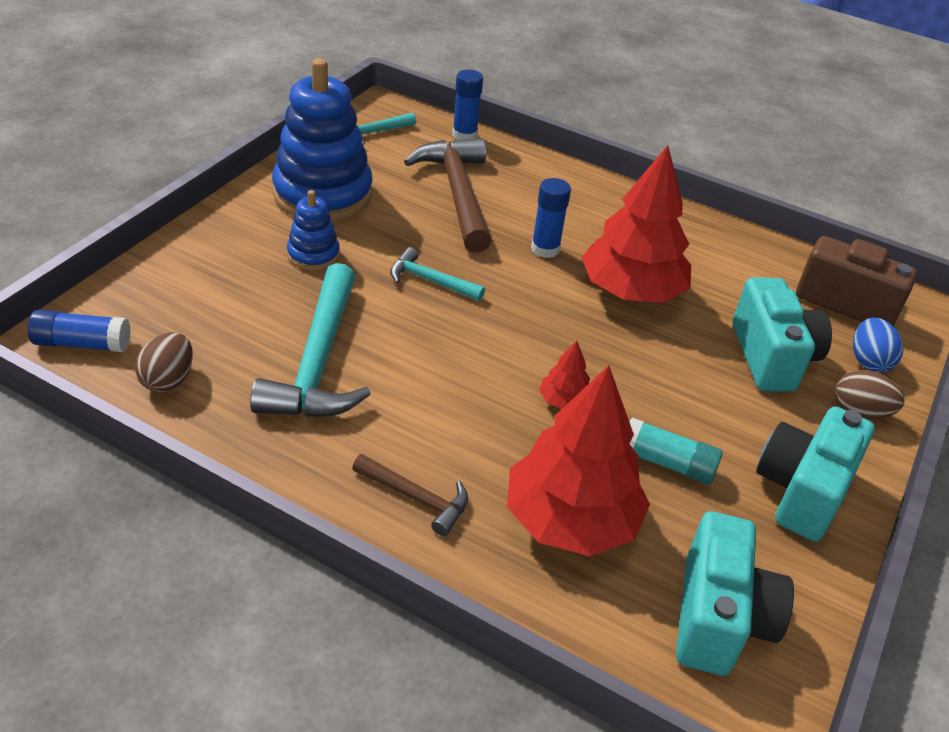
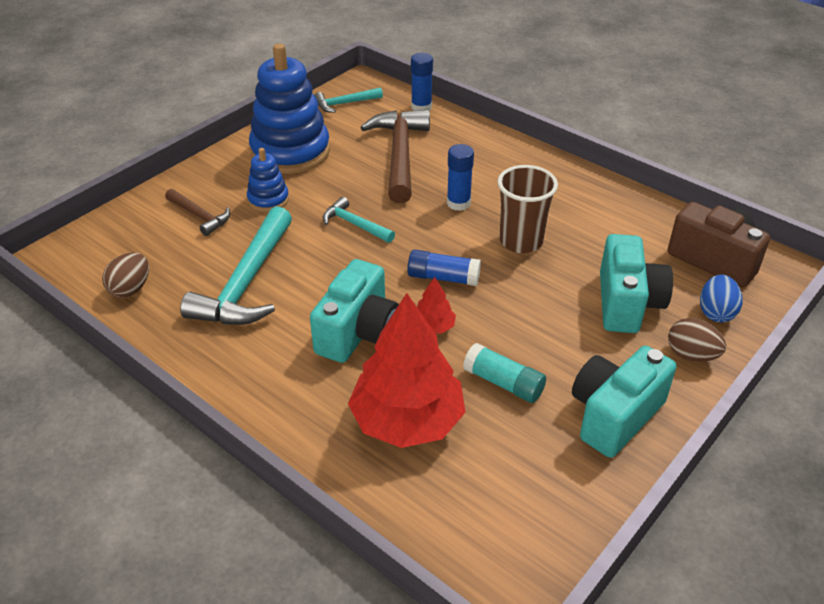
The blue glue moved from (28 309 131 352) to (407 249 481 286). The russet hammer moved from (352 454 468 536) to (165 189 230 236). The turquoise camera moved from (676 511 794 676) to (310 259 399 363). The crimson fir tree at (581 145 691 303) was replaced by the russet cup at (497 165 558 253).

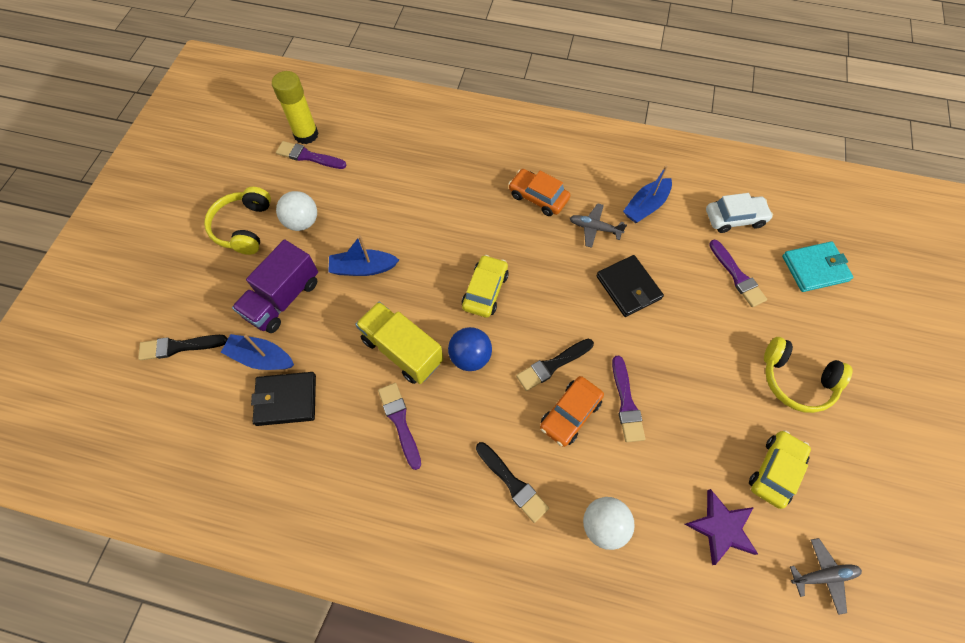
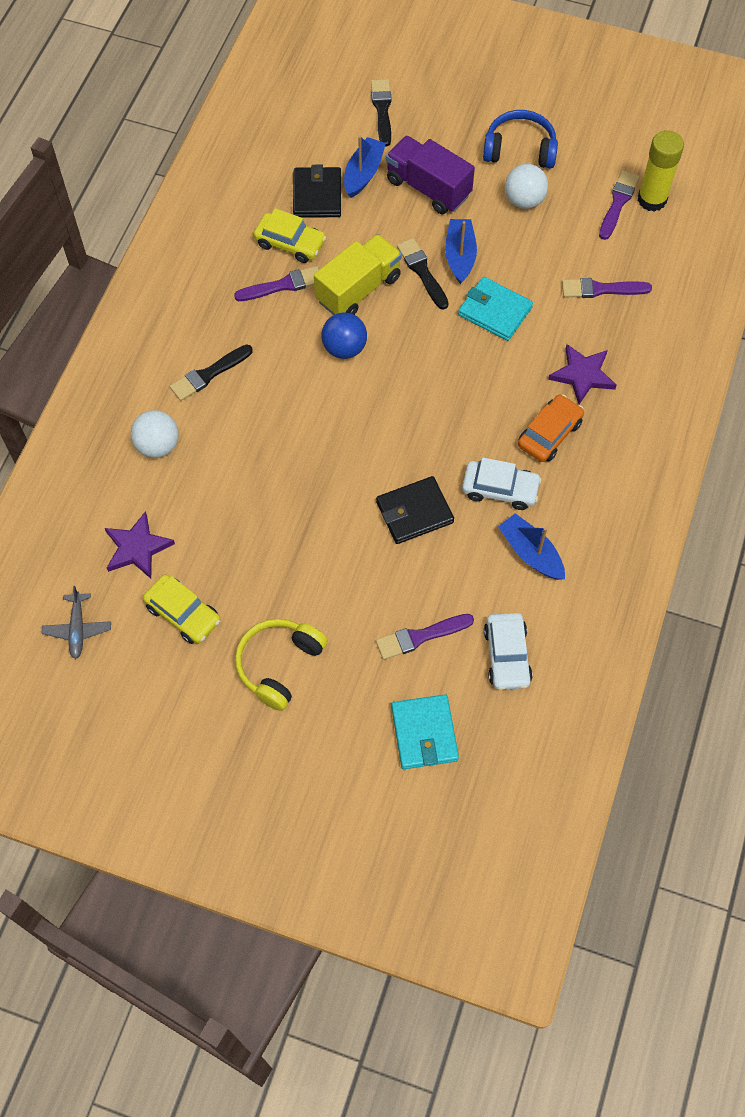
The orange-coloured toy car at (540 376 604 447) disappeared. The turquoise card wallet at (458 277 533 341) appeared. The purple star shape at (548 344 617 405) appeared. The bright yellow toy car moved from (462 255 509 318) to (254 208 326 263). The jet-black paintbrush moved from (516 339 594 391) to (397 238 449 310). The purple paintbrush moved from (612 356 645 442) to (562 278 652 298). The gray toy plane at (570 203 627 248) was replaced by the pure white toy car at (462 458 542 510). The bright yellow headphones at (204 187 271 255) became the blue headphones at (483 110 558 169).

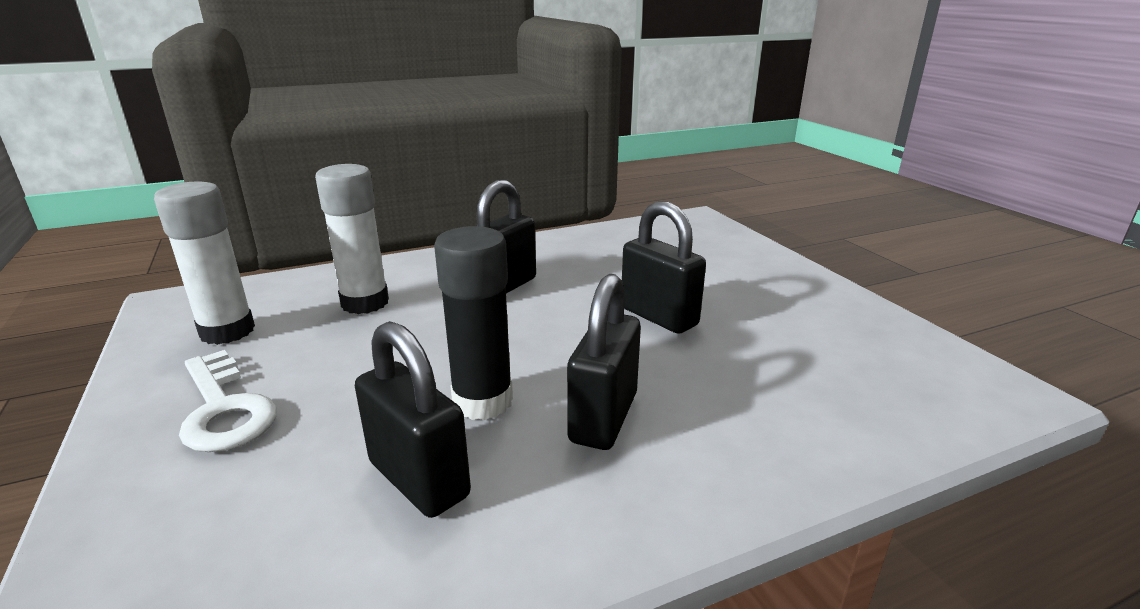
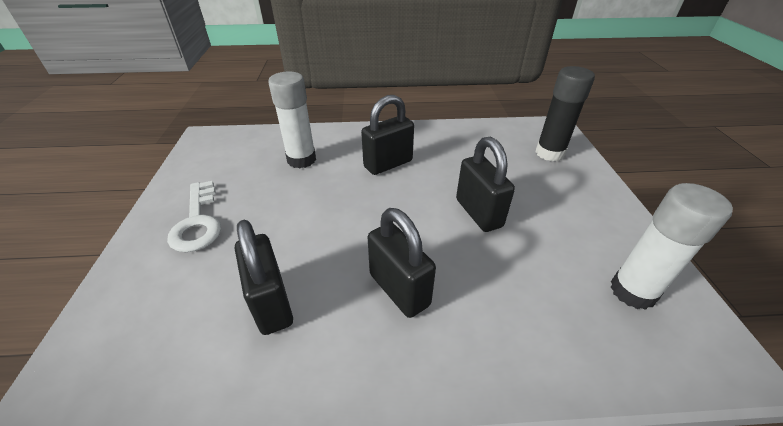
The pure white glue moved from (154 182 255 345) to (610 183 733 310). The jet-black glue moved from (434 226 513 420) to (535 66 595 161). The jet-black lock at (567 274 641 450) turned 75 degrees counterclockwise.

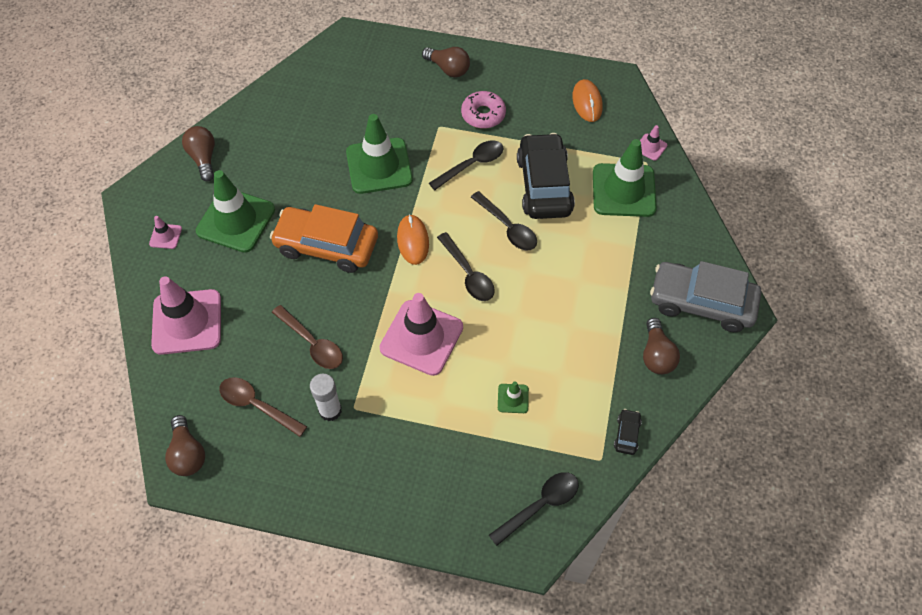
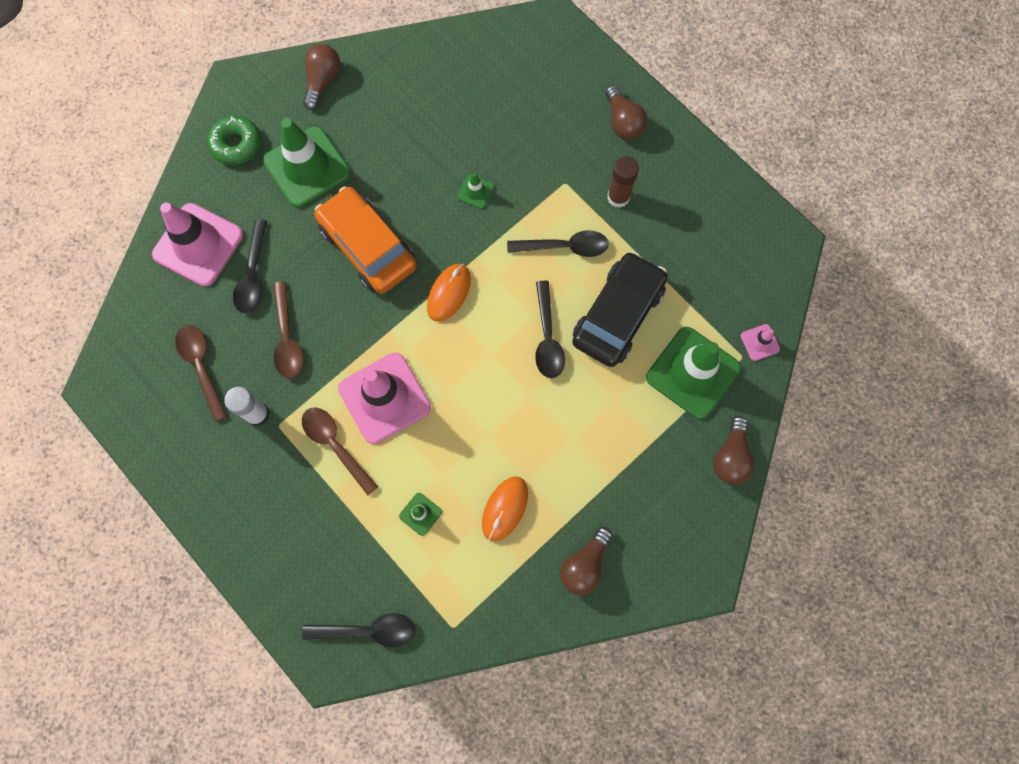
The jet-black toy car at (614 409 642 455) disappeared. The gray toy car at (650 261 761 332) disappeared. The russet spoon at (302 407 378 496) appeared. The russet lightbulb moved from (165 415 205 476) to (714 416 755 485). The jet-black spoon moved from (437 232 495 301) to (233 219 267 313). The orange-coloured PC mouse moved from (572 79 603 122) to (482 477 528 541). The pink safety cone at (149 216 182 249) was replaced by the leaf-green doughnut at (207 115 261 165). The pink doughnut at (461 91 506 129) was replaced by the russet glue at (607 156 639 208). The leaf-green safety cone at (346 114 413 194) changed to 0.44 times the size.

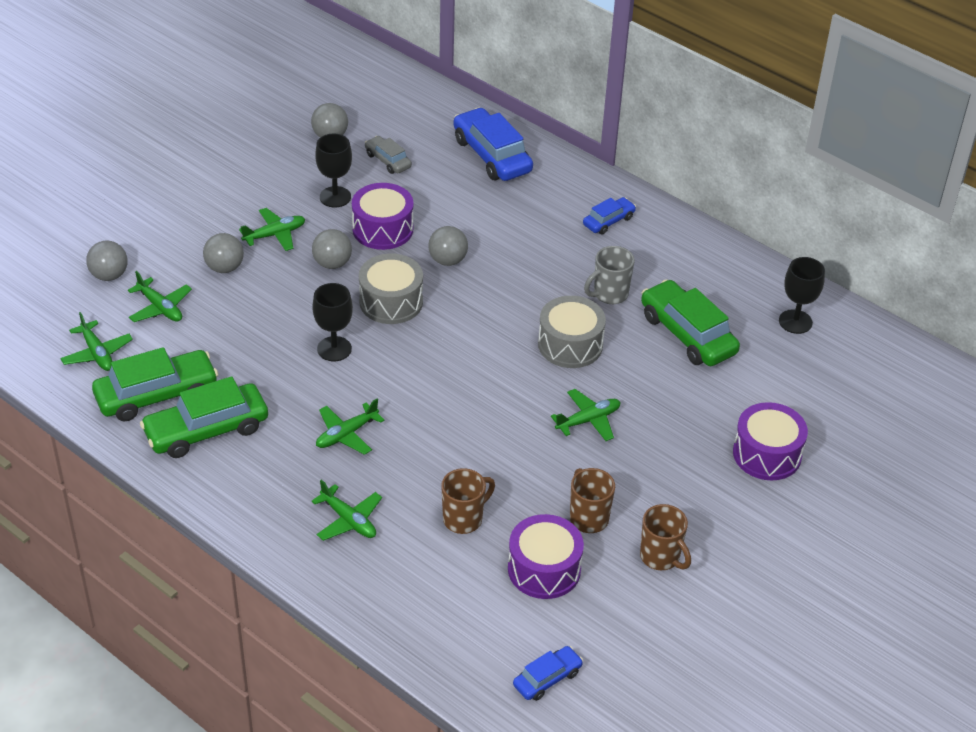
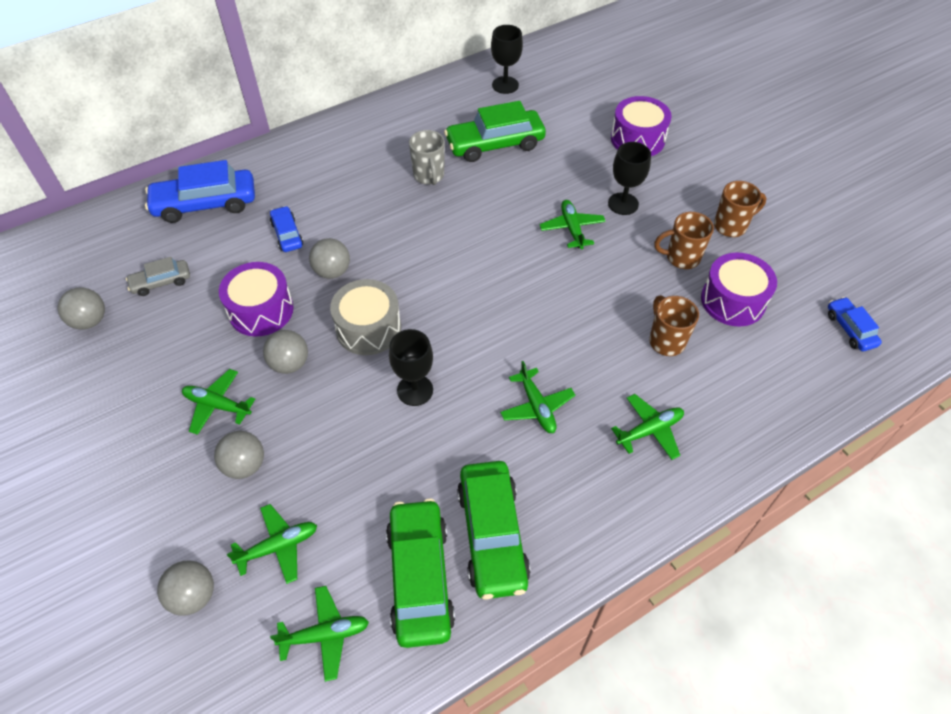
The gray snare drum at (538 296 606 368) disappeared. The jet-black goblet moved from (315 134 352 207) to (608 142 651 215). The blue toy car moved from (583 197 636 234) to (270 206 303 252). The leaf-green toy plane at (239 208 305 251) turned 60 degrees counterclockwise.

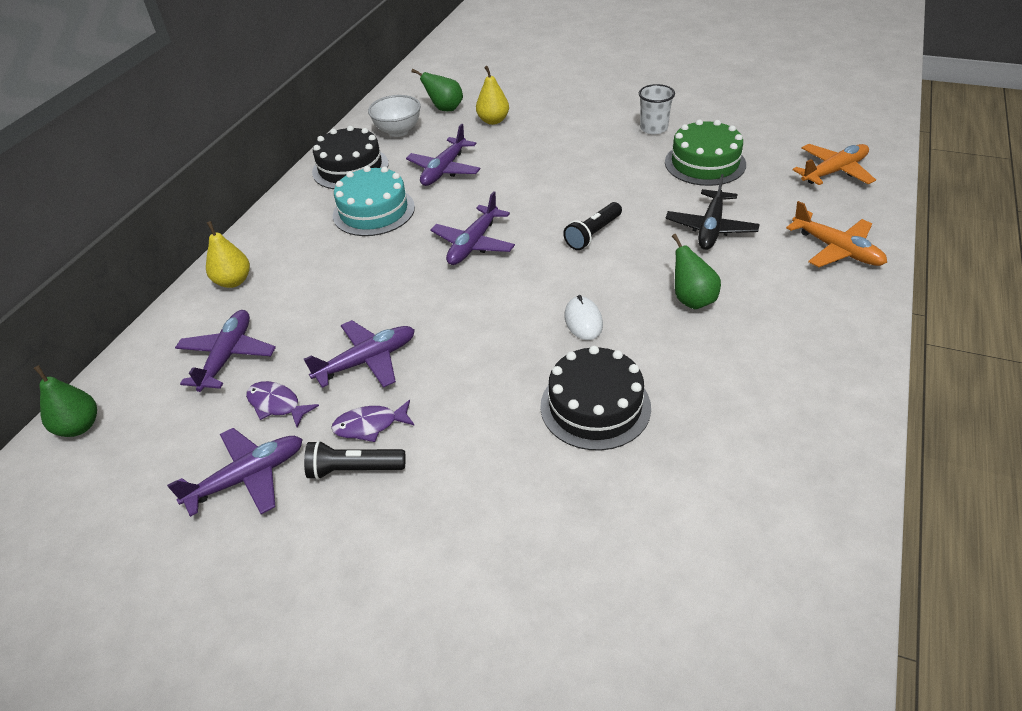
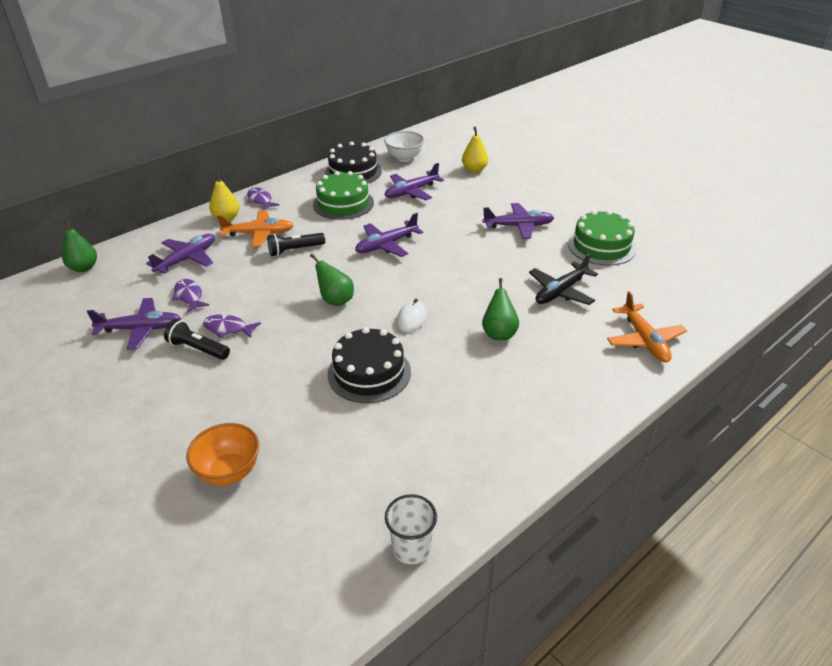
The orange-coloured deep dish at (186 423 259 486) appeared. The purple fish at (247 187 280 210) appeared. The purple toy plane moved from (304 320 415 388) to (482 203 554 239). The leaf-green toy pear moved from (411 69 463 111) to (310 253 354 306). The jet-black pocket torch moved from (563 202 622 250) to (267 233 325 256). The pure white cup moved from (639 84 675 134) to (385 494 437 564). The orange-coloured toy plane moved from (793 144 876 185) to (217 210 294 247). The turquoise cake at (333 166 415 236) became the leaf-green cake at (313 171 374 220).

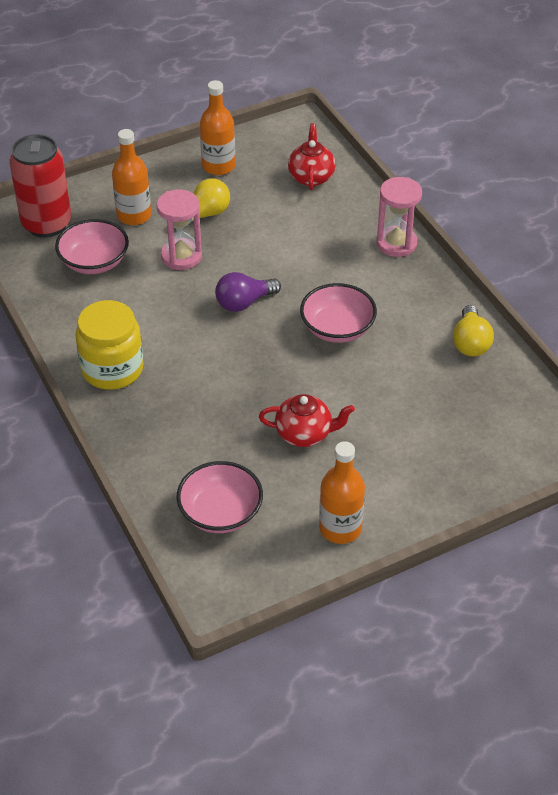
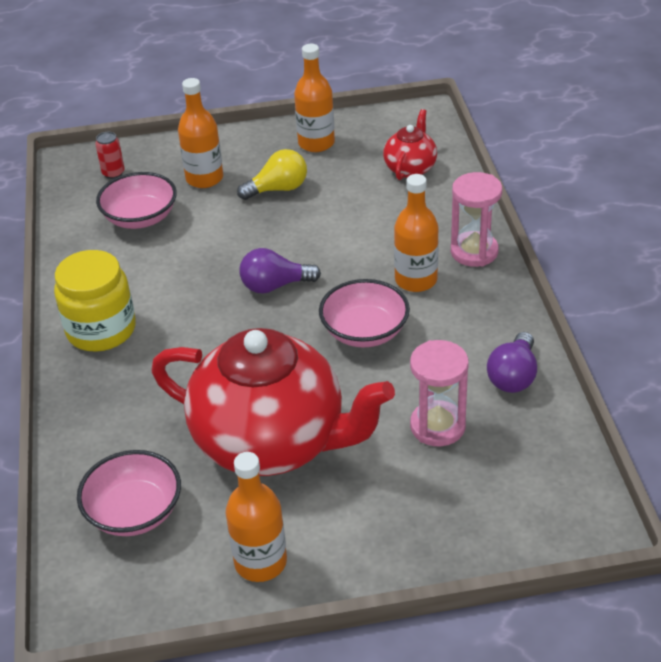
The orange-coloured bottle at (394 174 439 292) appeared. The pink sand timer moved from (157 189 202 270) to (410 340 469 446). The bright yellow lightbulb at (453 305 494 356) became the purple lightbulb at (487 332 537 393). The crimson soda can at (9 134 71 237) changed to 0.43 times the size. The crimson teapot at (259 394 355 447) changed to 2.25 times the size.

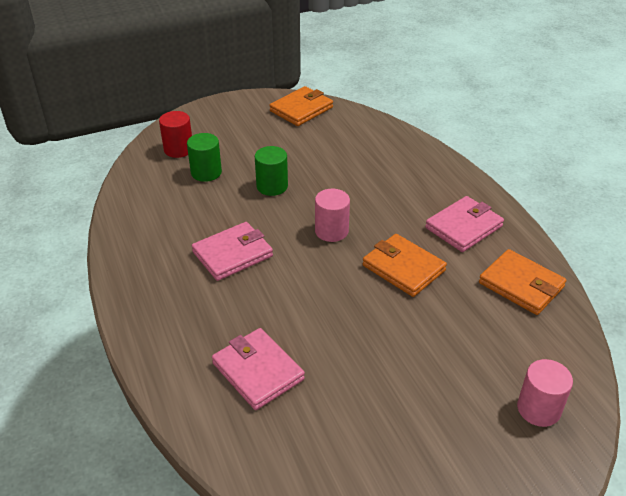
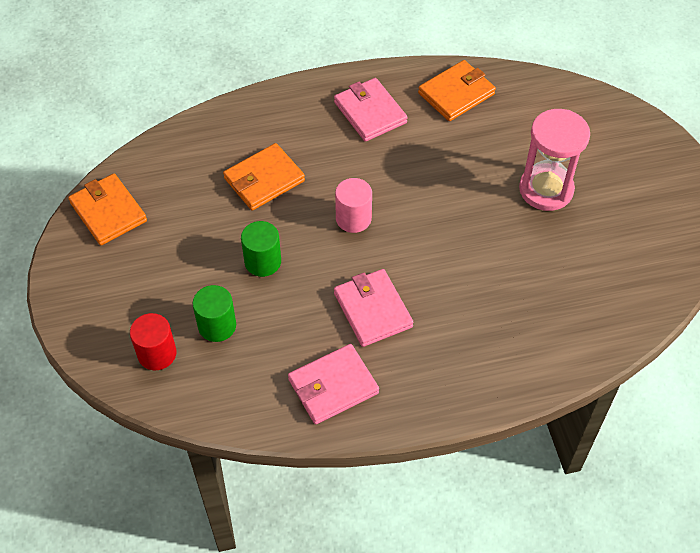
The pink cylinder shape at (517 359 573 427) disappeared. The pink sand timer at (519 109 590 211) appeared. The pink card wallet moved from (212 328 305 410) to (288 344 379 424). The orange-coloured card wallet moved from (363 234 447 297) to (223 143 305 211).

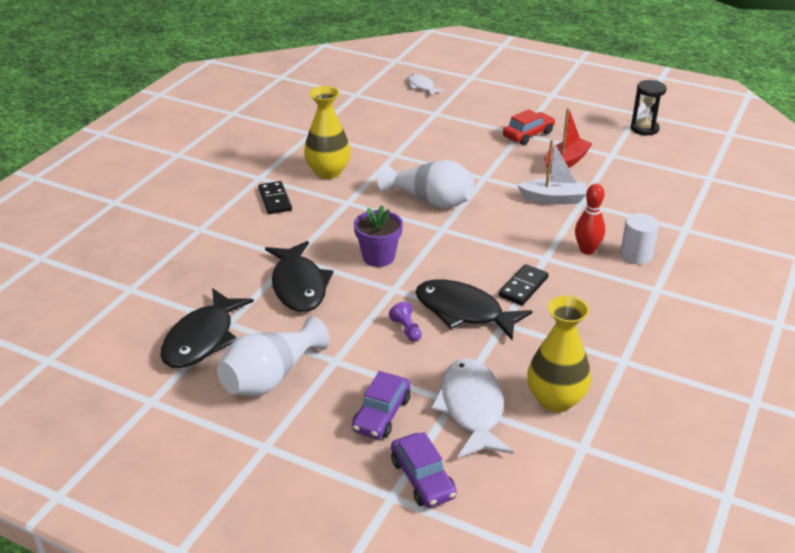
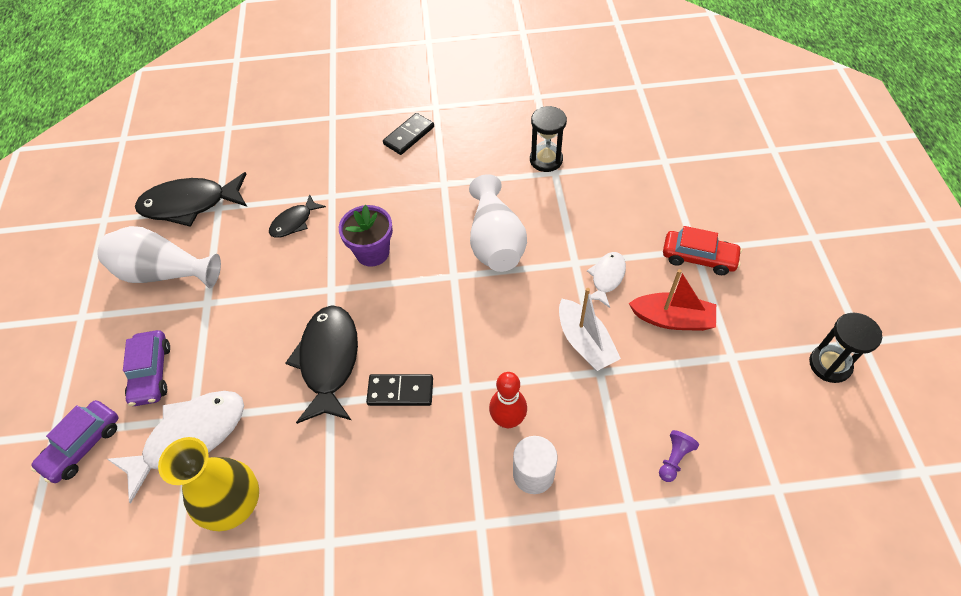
The bright yellow flower vase at (304 86 351 179) disappeared. The jet-black sand timer at (530 106 567 172) appeared. The purple pawn moved from (389 302 422 342) to (659 430 699 482). The pure white fish moved from (407 74 444 96) to (587 252 626 308). The purple toy car at (352 371 411 439) turned 90 degrees counterclockwise. The jet-black fish at (265 241 334 312) changed to 0.54 times the size.

